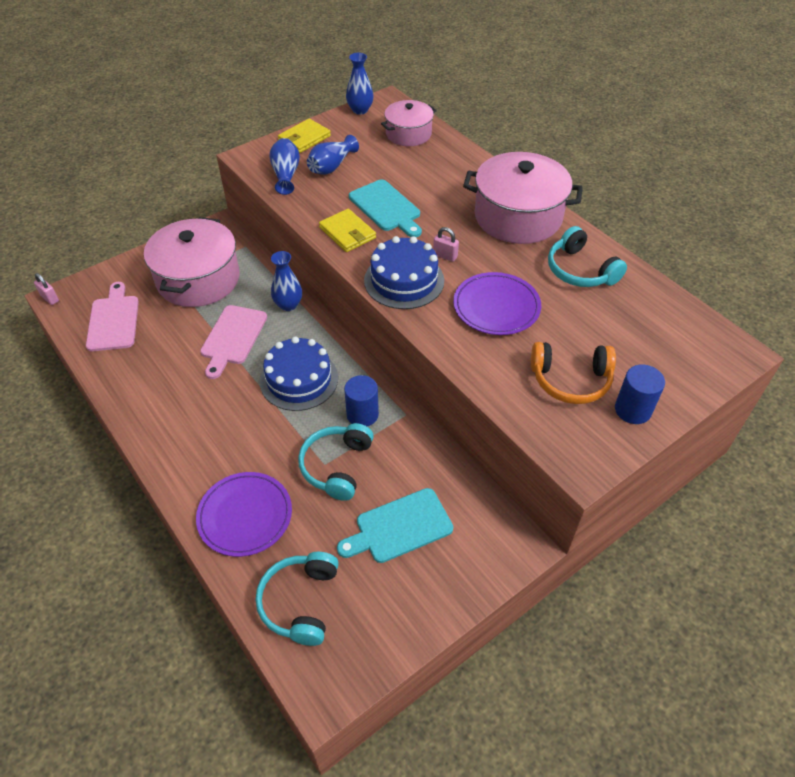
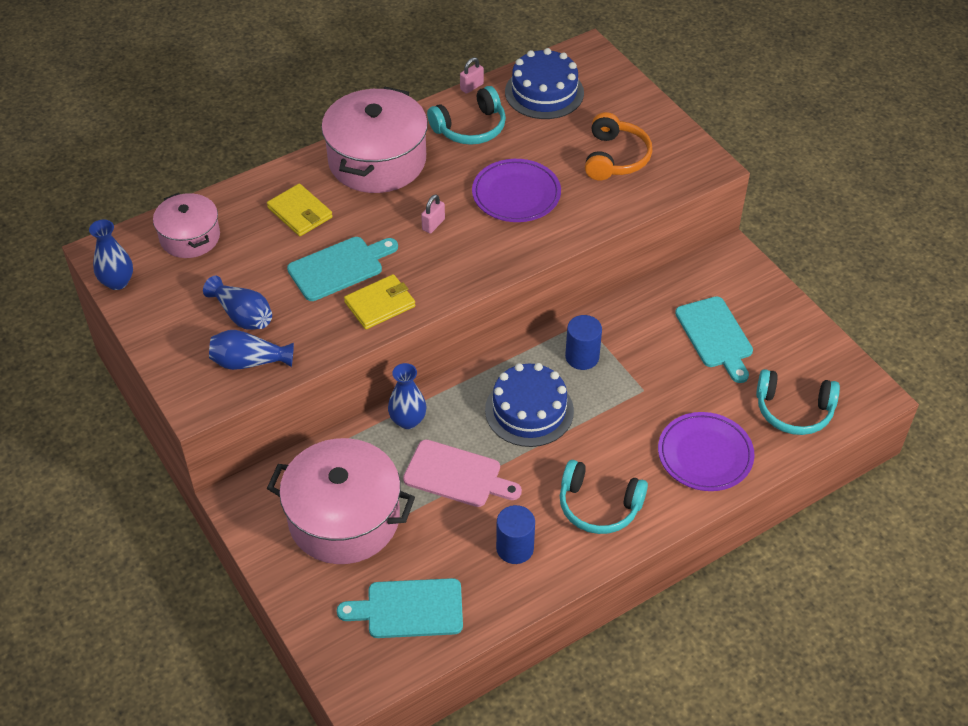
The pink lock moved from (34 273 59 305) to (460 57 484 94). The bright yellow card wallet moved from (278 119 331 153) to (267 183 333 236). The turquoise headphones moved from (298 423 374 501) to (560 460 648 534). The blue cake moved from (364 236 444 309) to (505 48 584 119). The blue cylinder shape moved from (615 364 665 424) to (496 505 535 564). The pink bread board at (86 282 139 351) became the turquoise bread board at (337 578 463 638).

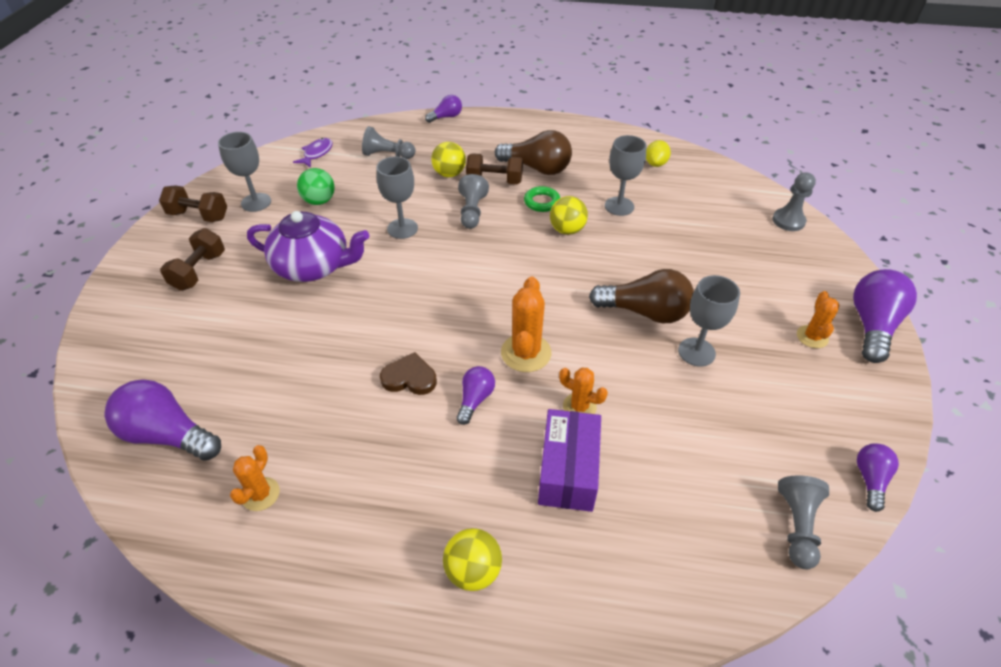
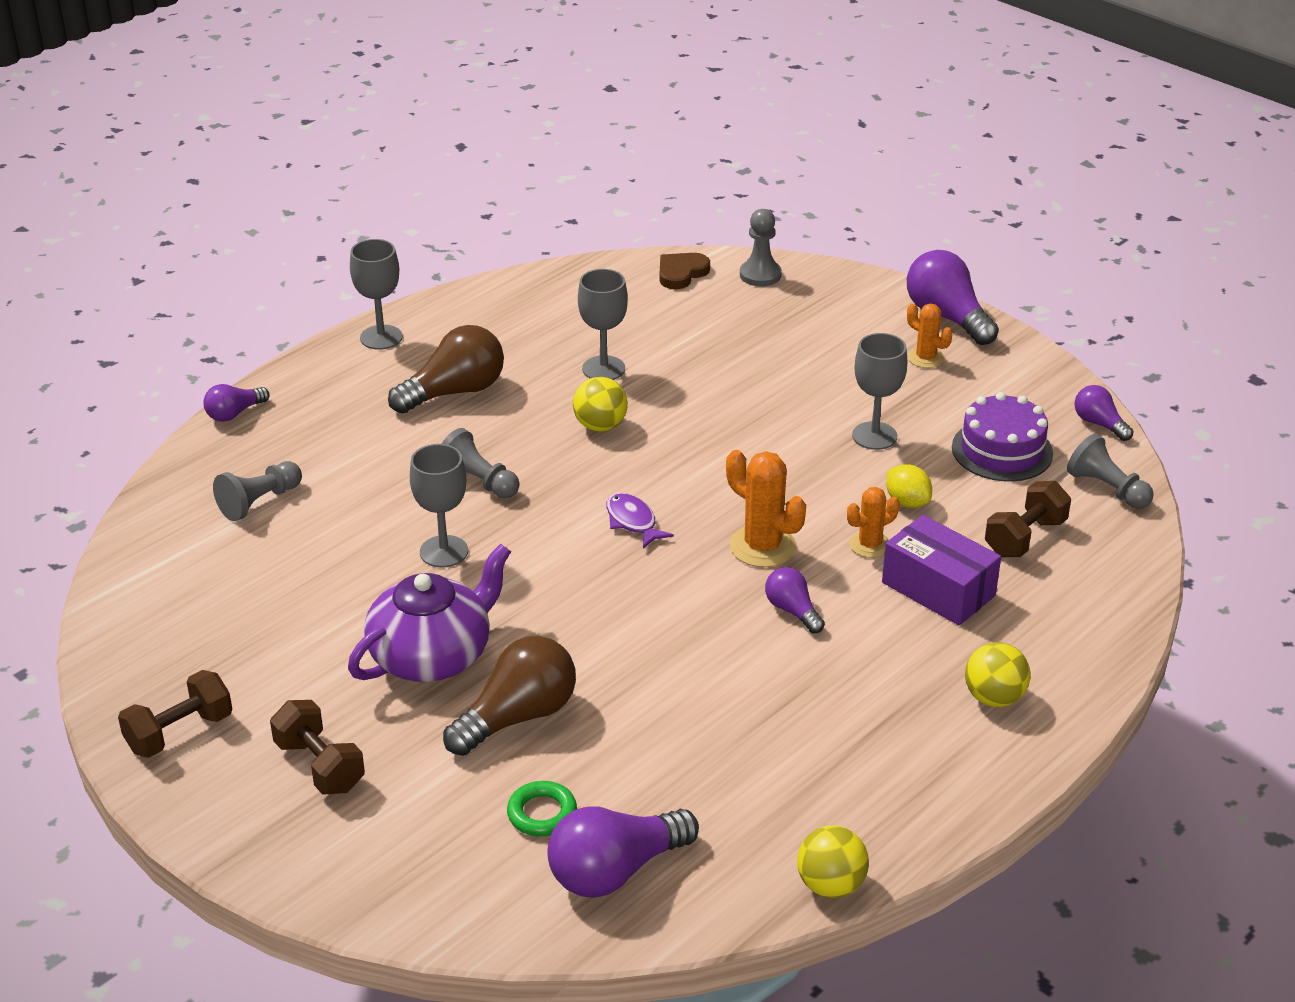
The orange-coloured saguaro cactus at (230 445 280 511) disappeared. The leaf-green ball at (297 168 335 205) disappeared. The purple cake at (952 392 1053 482) appeared. The gray goblet moved from (218 132 271 212) to (350 239 403 350). The purple fish moved from (293 138 333 168) to (606 493 674 549). The russet love heart moved from (380 352 437 395) to (659 253 710 289). The bright yellow ball moved from (431 142 466 177) to (797 825 869 898). The russet dumbbell moved from (466 153 523 184) to (985 481 1071 557). The leaf-green hoop moved from (524 186 560 212) to (507 781 577 837). The russet lightbulb moved from (589 269 694 323) to (443 636 576 756). The bright yellow toy lemon moved from (646 140 671 167) to (886 464 932 508). The purple lightbulb at (425 95 462 123) turned 135 degrees counterclockwise.

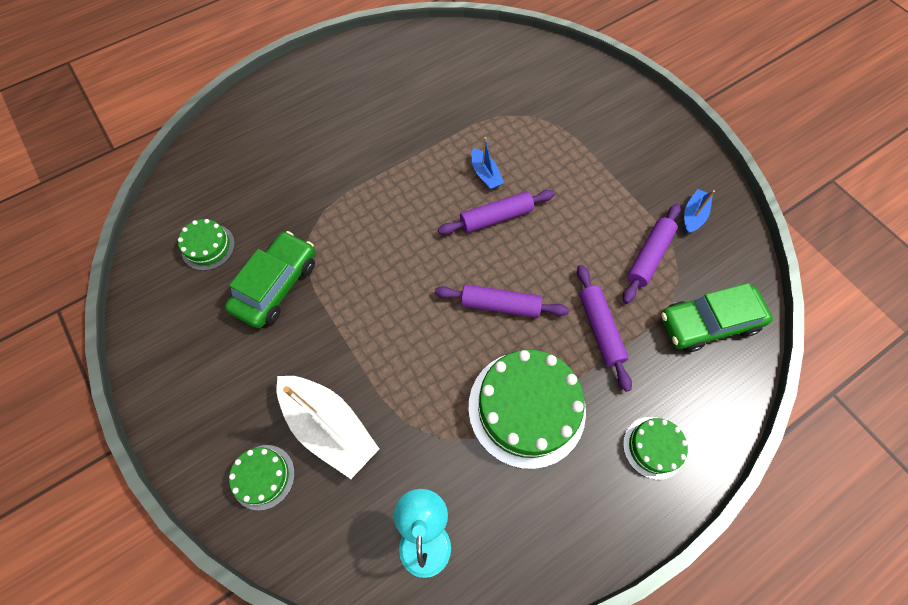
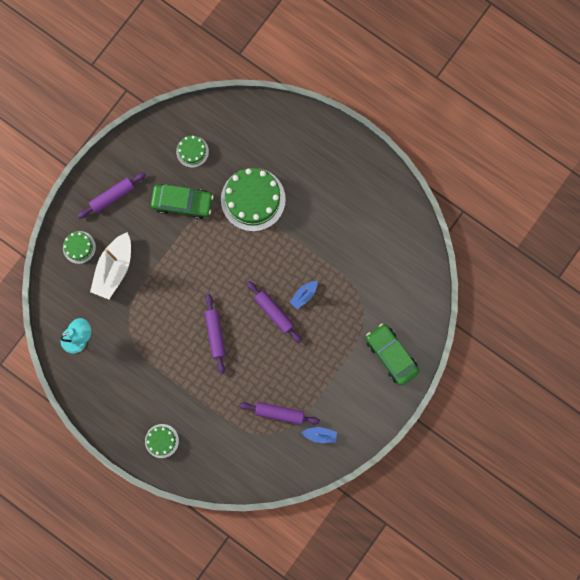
The leaf-green cake moved from (468 350 586 469) to (221 168 286 232). The purple rolling pin moved from (577 265 632 392) to (78 172 146 219). The leaf-green toy car moved from (661 283 773 352) to (366 323 419 386).

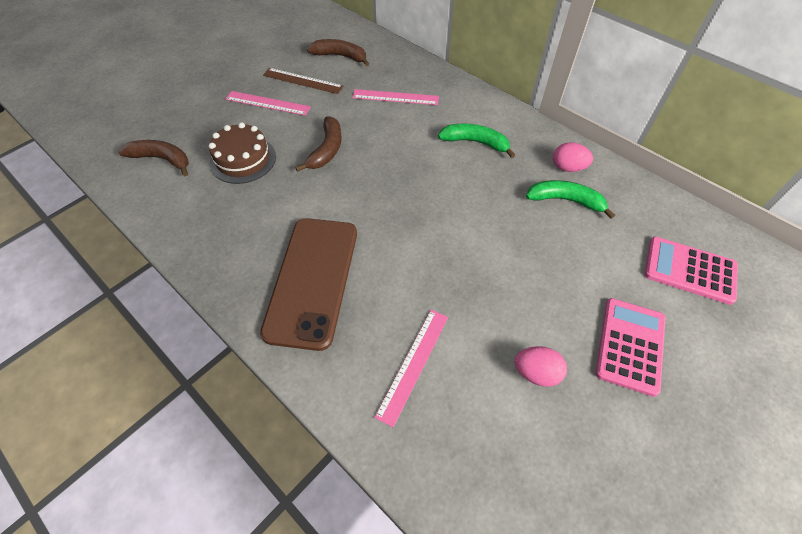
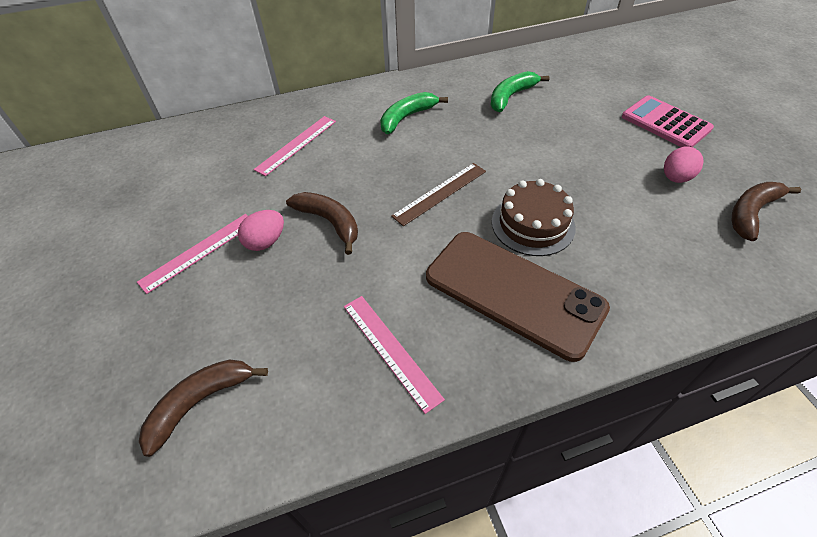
The pink adding machine at (644 236 738 305) disappeared. The russet cake moved from (209 122 276 184) to (492 179 576 256). The russet straightedge moved from (263 68 343 94) to (391 163 486 226). The russet toy banana moved from (307 39 369 66) to (732 182 801 241). The pink straightedge moved from (374 310 448 428) to (344 296 445 414). The pink egg shape moved from (553 142 593 172) to (238 210 284 251).

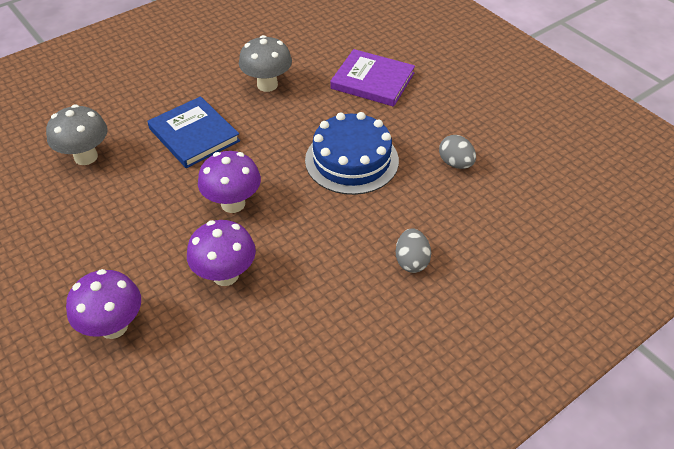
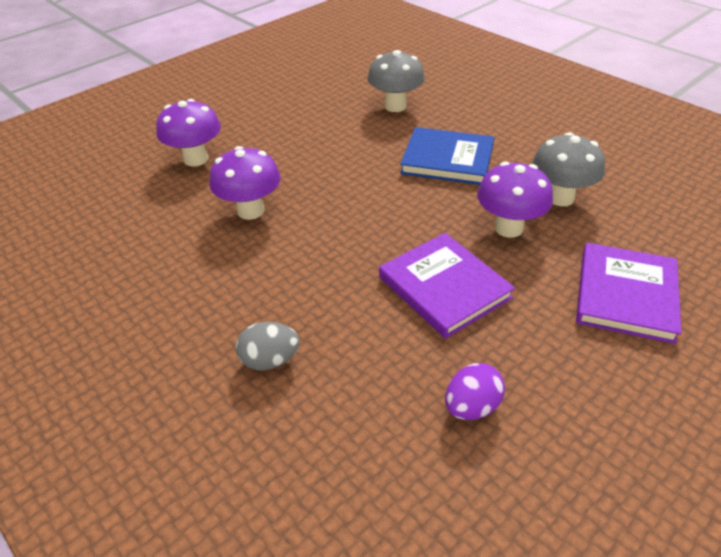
The purple toadstool moved from (198 151 261 213) to (477 162 553 238). The blue cake at (305 112 399 195) was replaced by the purple hardback at (379 233 515 339). The gray egg shape at (439 135 476 169) became the purple egg shape at (445 363 505 420). The blue hardback at (148 96 240 168) turned 60 degrees clockwise.

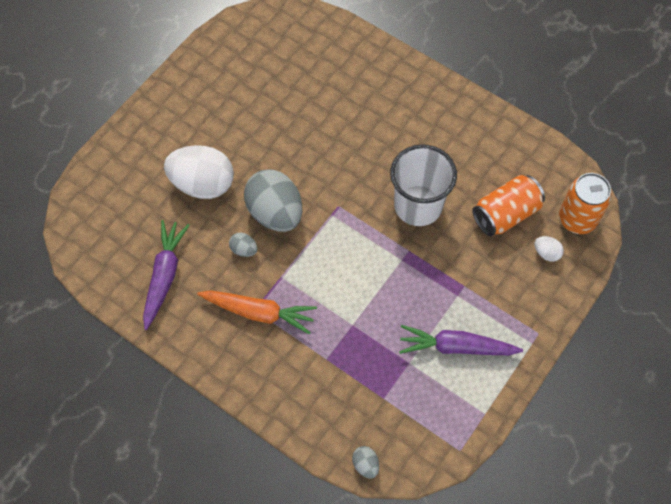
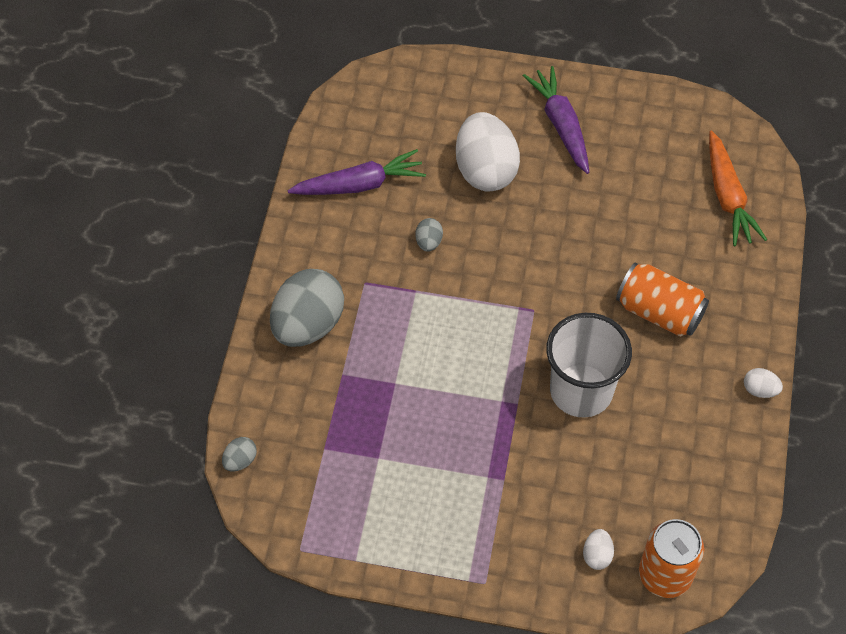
The pure white egg shape at (744 368 783 398) appeared. The orange-coloured toy carrot moved from (197 291 317 334) to (709 130 767 246). The gray egg shape moved from (244 169 303 232) to (270 269 344 347). The purple toy carrot moved from (399 325 523 355) to (523 66 589 174). The orange-coloured soda can moved from (472 175 545 236) to (616 262 709 337).

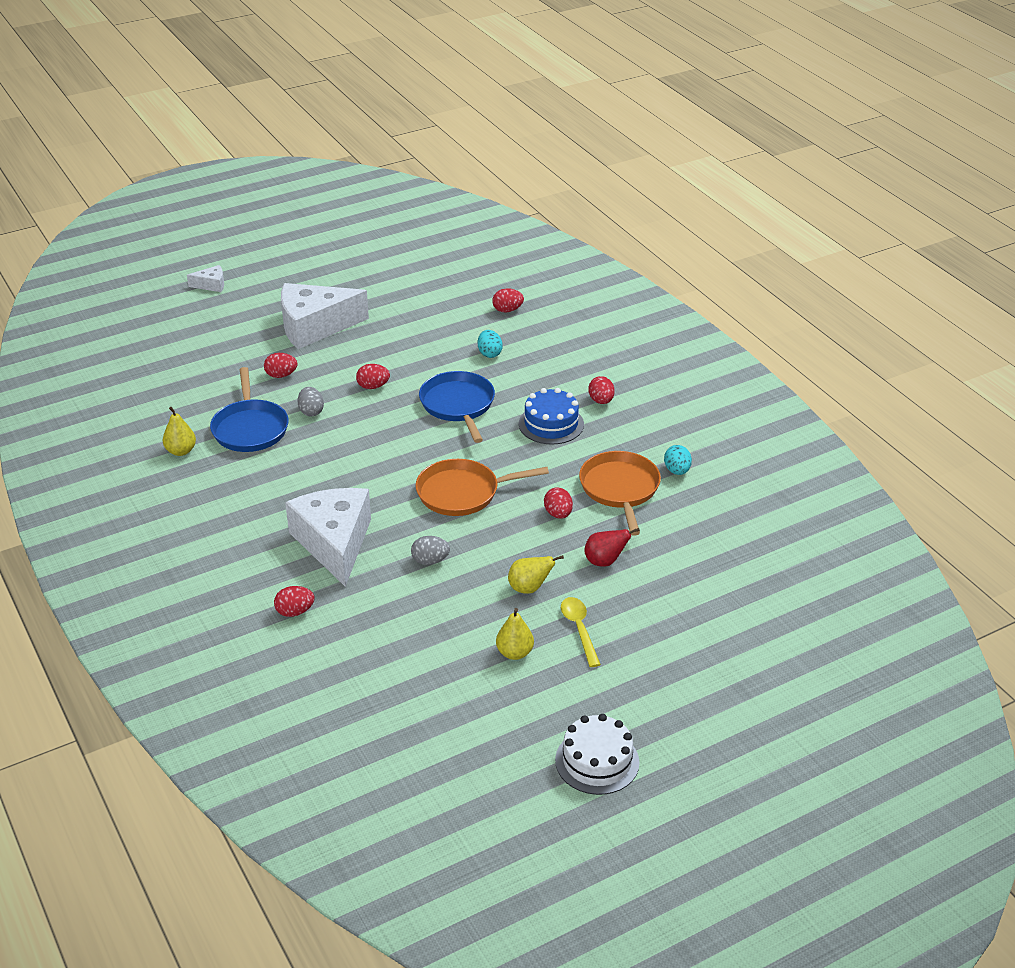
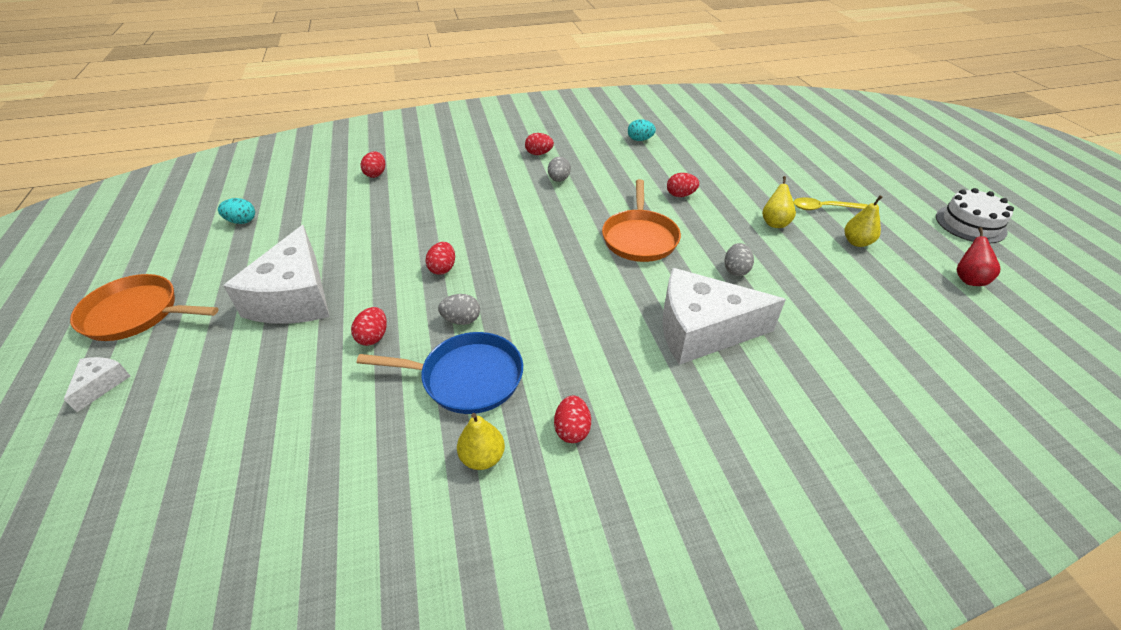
The blue skillet at (419 371 495 443) disappeared. The crimson egg shape moved from (274 586 315 617) to (554 396 591 443). The turquoise egg shape moved from (478 330 503 358) to (218 198 255 224). The orange-coloured skillet moved from (579 451 661 536) to (70 274 219 341). The crimson toy pear moved from (584 528 640 567) to (957 227 1000 286). The blue cake at (519 388 584 444) was replaced by the gray egg shape at (548 157 571 182).

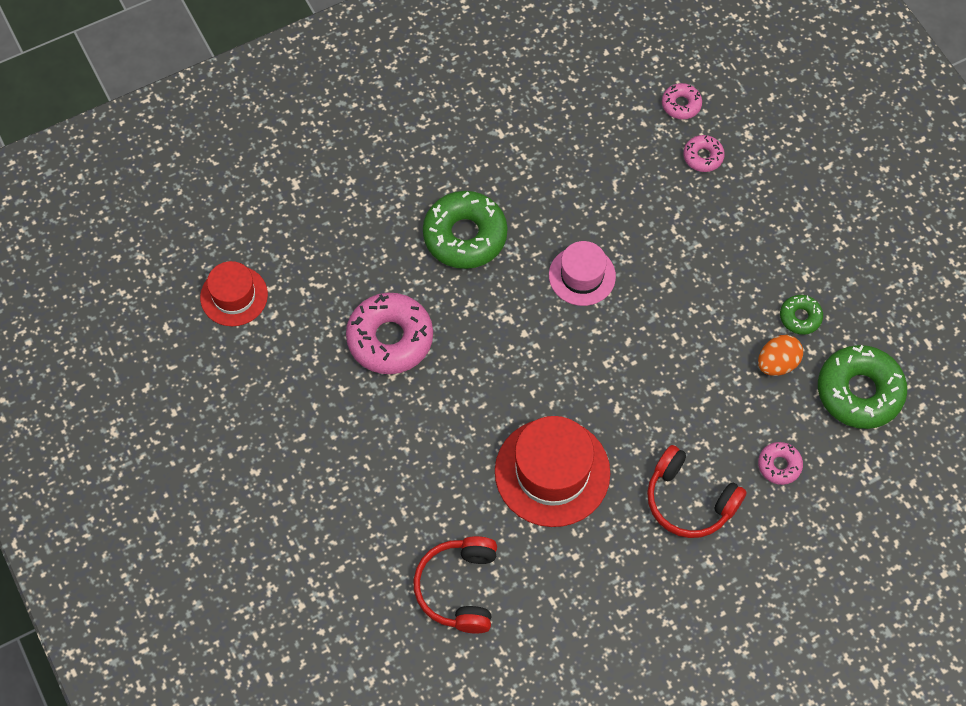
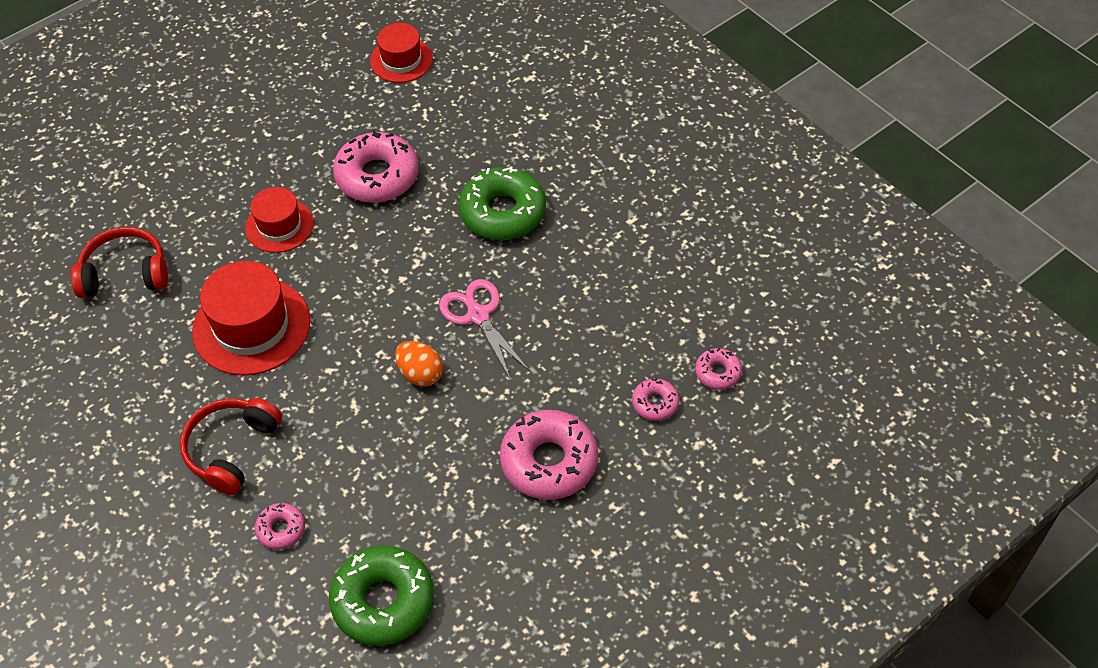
The leaf-green doughnut at (780 295 823 335) disappeared. The crimson top hat at (245 187 314 253) appeared. The pink doughnut at (500 410 598 500) appeared. The orange-coloured egg shape moved from (758 335 803 376) to (395 341 443 387). The pink top hat at (549 241 616 306) was replaced by the pink pair of scissors at (439 279 530 378).

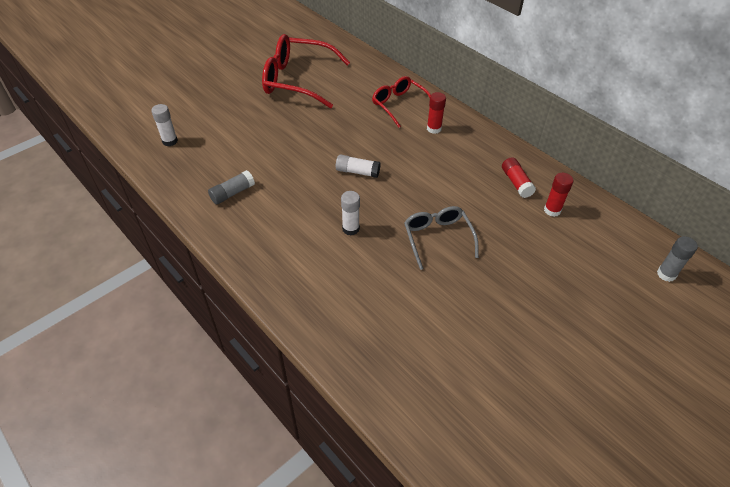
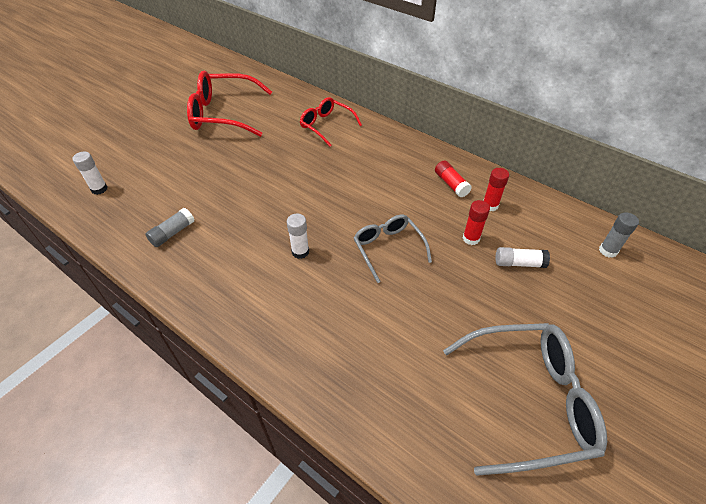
The gray glasses at (443 323 607 476) appeared. The pure white glue moved from (336 154 380 178) to (495 247 550 268). The crimson glue moved from (427 92 446 134) to (463 200 490 245).

